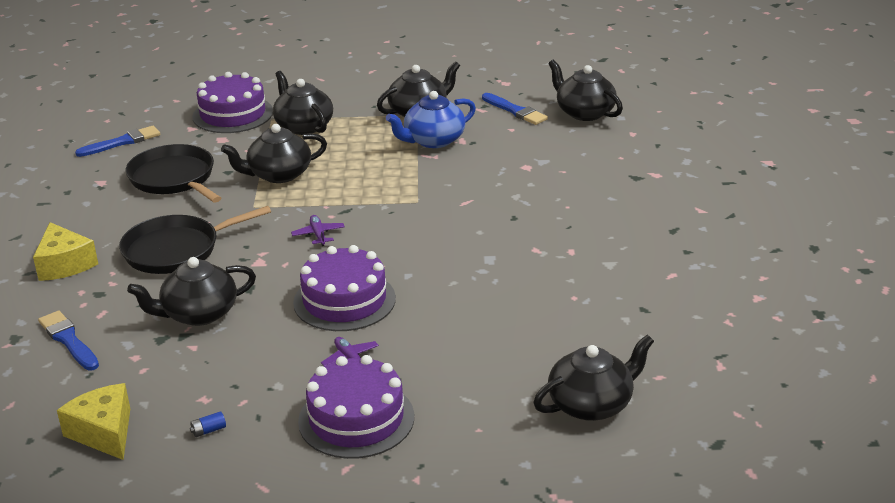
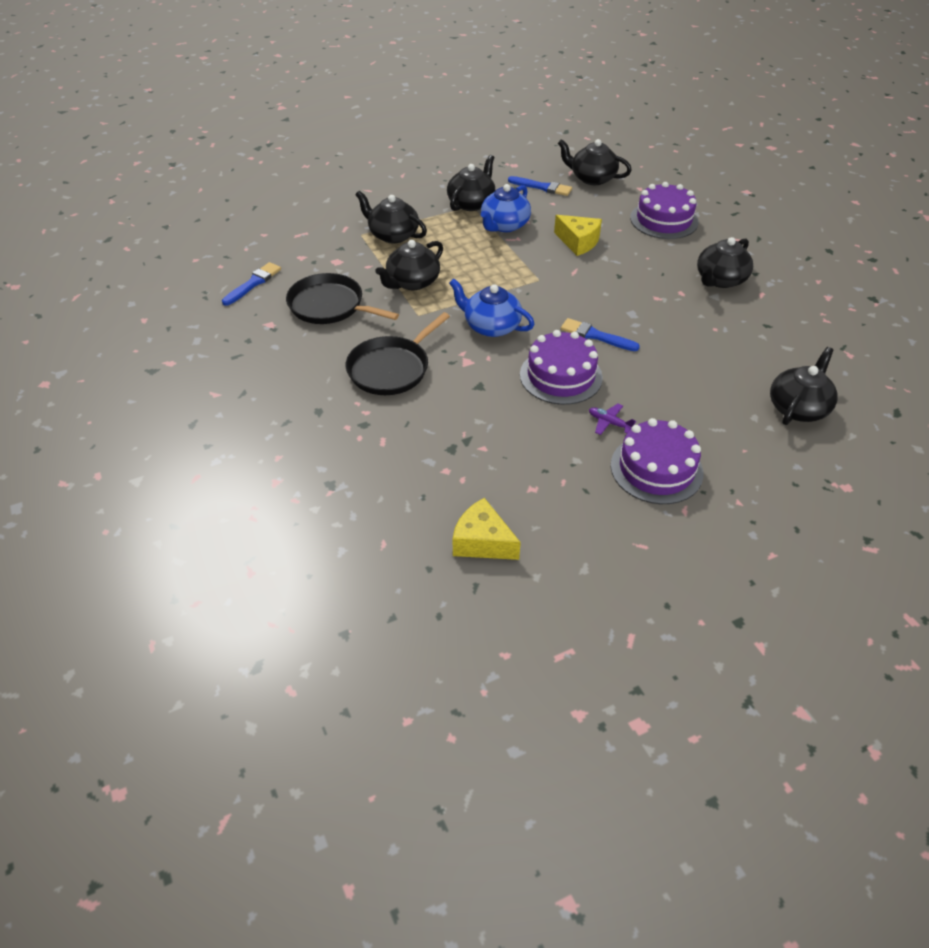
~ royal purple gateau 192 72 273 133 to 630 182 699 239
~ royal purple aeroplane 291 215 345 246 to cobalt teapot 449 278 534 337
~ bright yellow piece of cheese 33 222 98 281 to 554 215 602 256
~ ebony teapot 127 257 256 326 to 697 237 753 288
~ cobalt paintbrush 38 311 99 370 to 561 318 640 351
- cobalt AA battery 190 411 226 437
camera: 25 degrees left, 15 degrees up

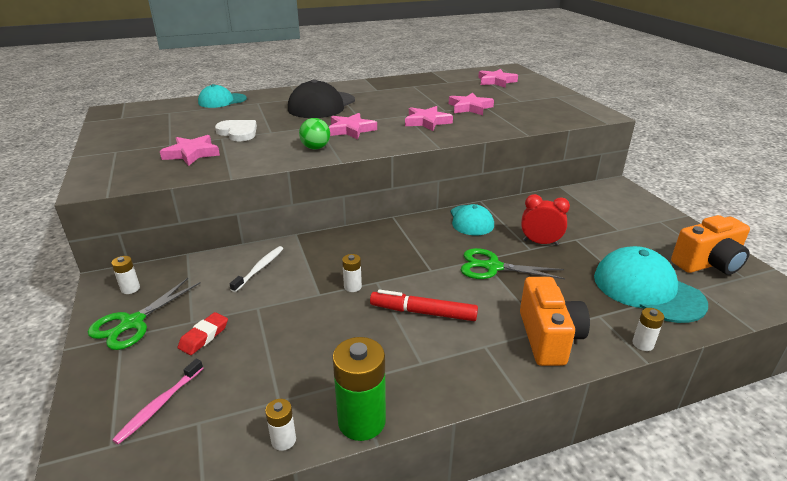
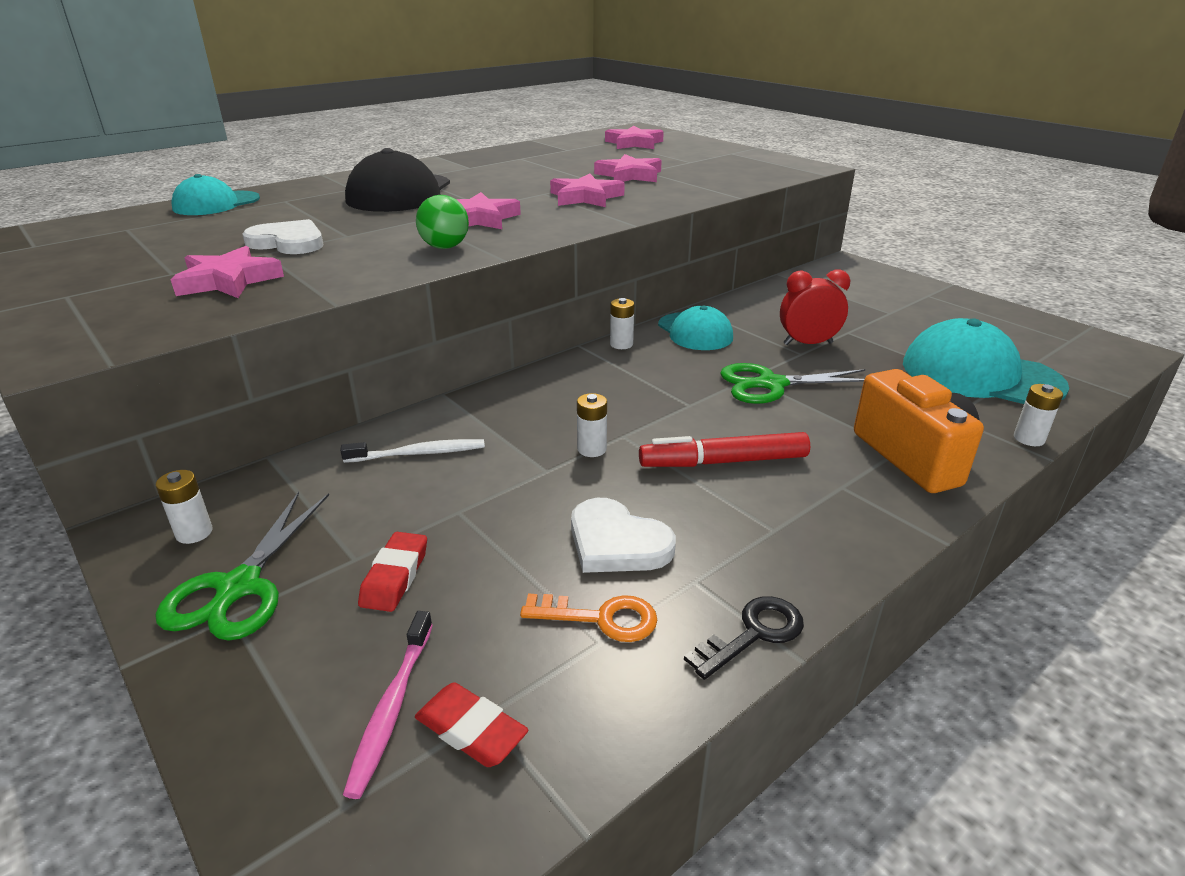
- bright orange photo camera 671 215 750 275
~ pure white tooth brush 230 246 284 292 = 340 439 485 463 75 degrees clockwise
~ green AA battery 332 337 386 441 to ebony latchkey 684 596 804 680
~ pure white AA battery 265 399 296 451 to 610 298 634 349
+ pure white love heart 571 498 676 573
+ bright orange latchkey 520 594 657 642
+ scarlet eraser 415 682 529 767
camera: 20 degrees left, 0 degrees up

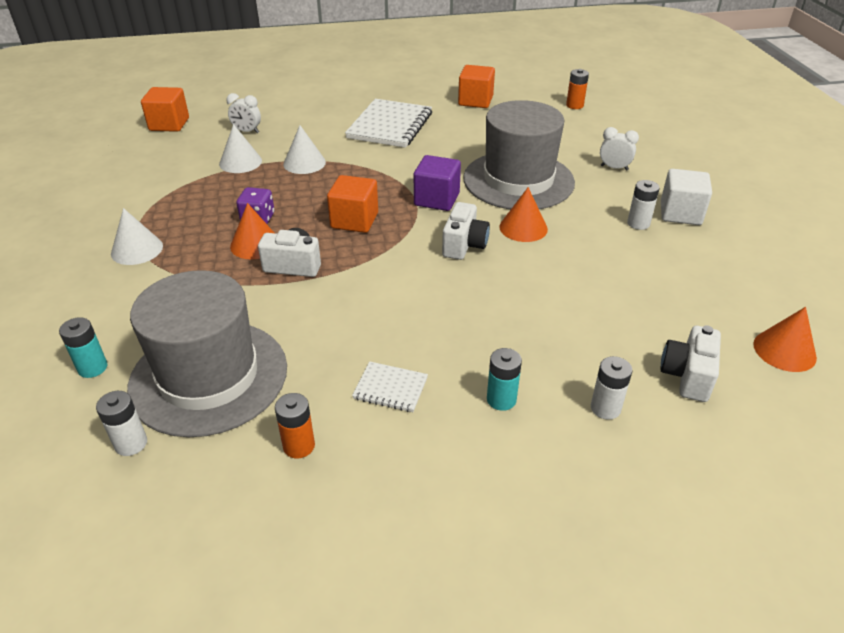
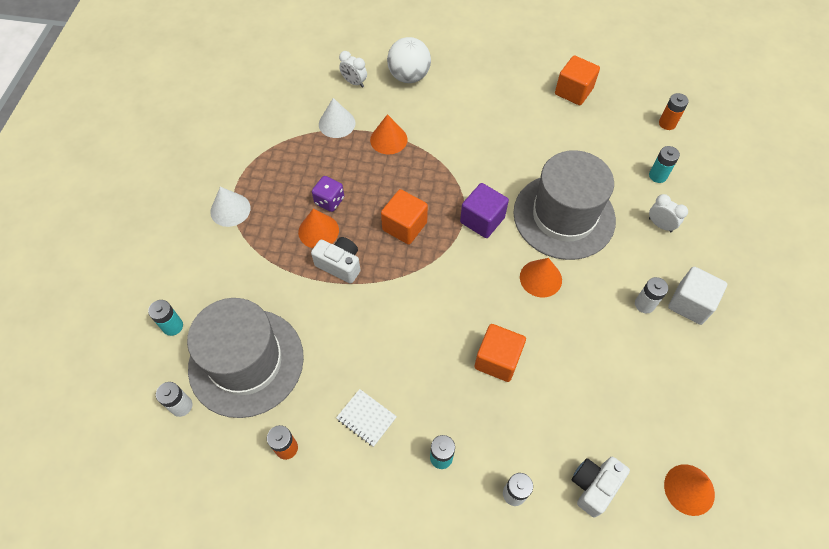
~ bright orange cube 141 87 189 132 to 475 324 526 382
- pure white notepad 345 99 432 148
~ pure white solid cone 283 125 326 174 to bright orange solid cone 370 114 408 155
- pure white photo camera 442 202 490 260
+ pure white ball 387 37 431 83
+ aqua AA battery 649 146 680 183
camera: 20 degrees right, 20 degrees up

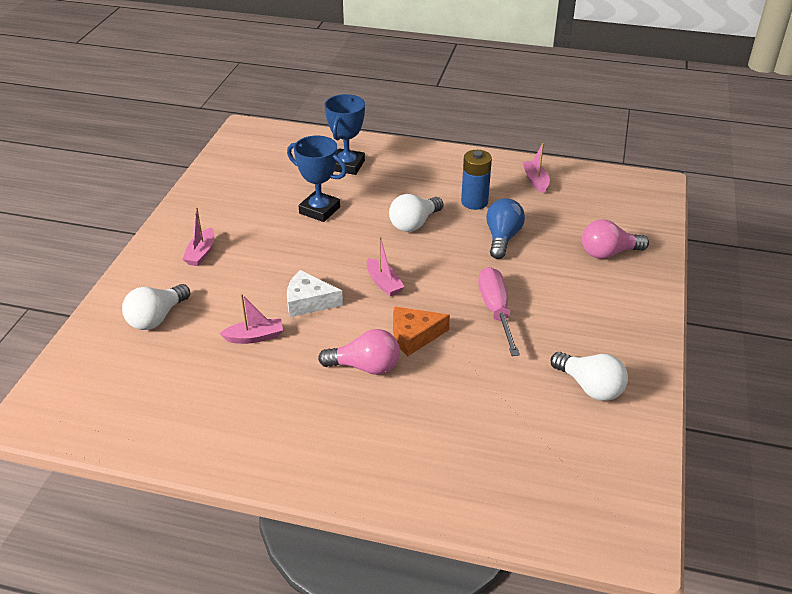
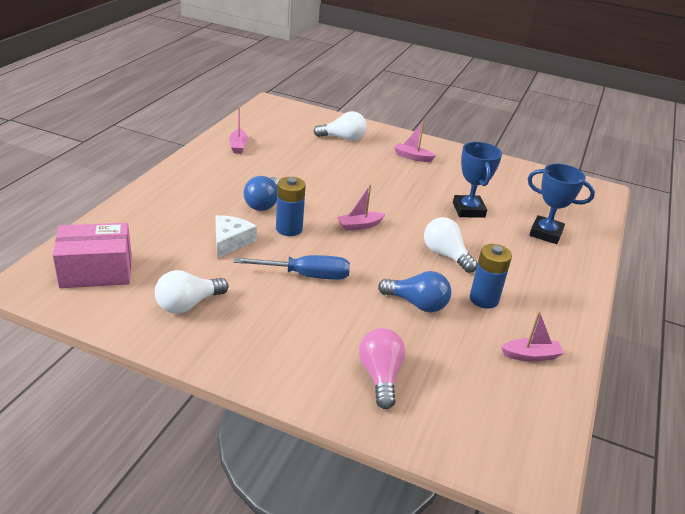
~ cobalt trophy 287 136 347 222 = 453 142 502 218 45 degrees counterclockwise
~ pink hand screwdriver 478 267 520 356 to cobalt hand screwdriver 234 255 350 280
~ pure white piece of cheese 287 270 343 317 to 215 215 257 258
~ pure white bulb 122 284 190 330 = 314 111 367 141 135 degrees clockwise
~ pink toy boat 219 294 283 344 to 229 107 248 154
~ bright orange piece of cheese 393 306 450 356 to cobalt AA battery 276 177 306 236
~ pink bulb 318 329 400 375 to cobalt bulb 244 176 279 211
+ pink parcel 52 223 132 288
camera: 95 degrees right, 5 degrees down

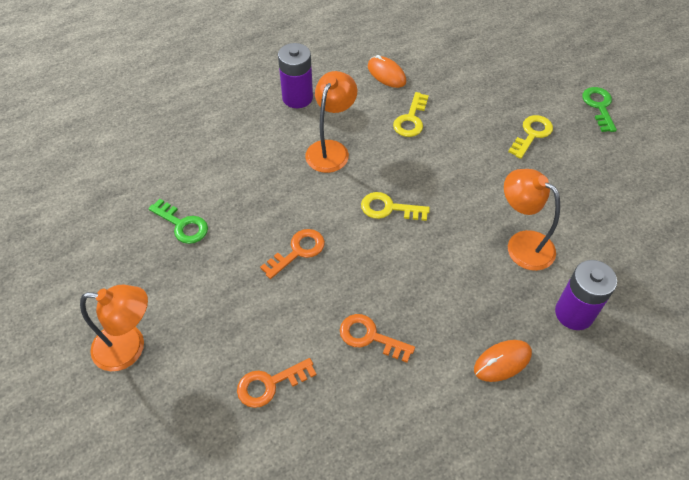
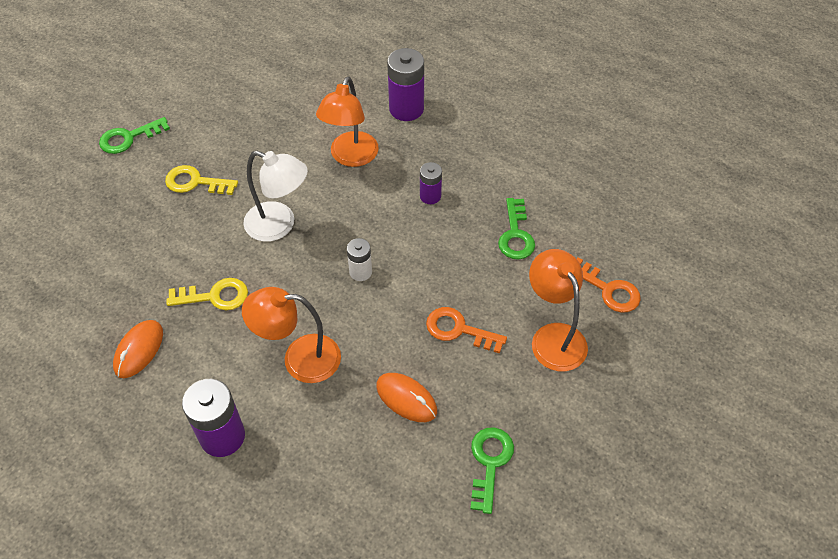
~ bright yellow latchkey 361 192 430 221 to pure white AA battery 347 238 372 281
~ bright orange lamp 80 285 148 371 to 529 249 588 371
~ bright orange latchkey 340 314 415 363 to green latchkey 498 198 535 260
~ bright orange computer mouse 474 340 532 382 to 376 373 437 422
+ pure white lamp 243 151 308 242
+ royal purple AA battery 420 162 442 204
camera: 115 degrees left, 0 degrees up

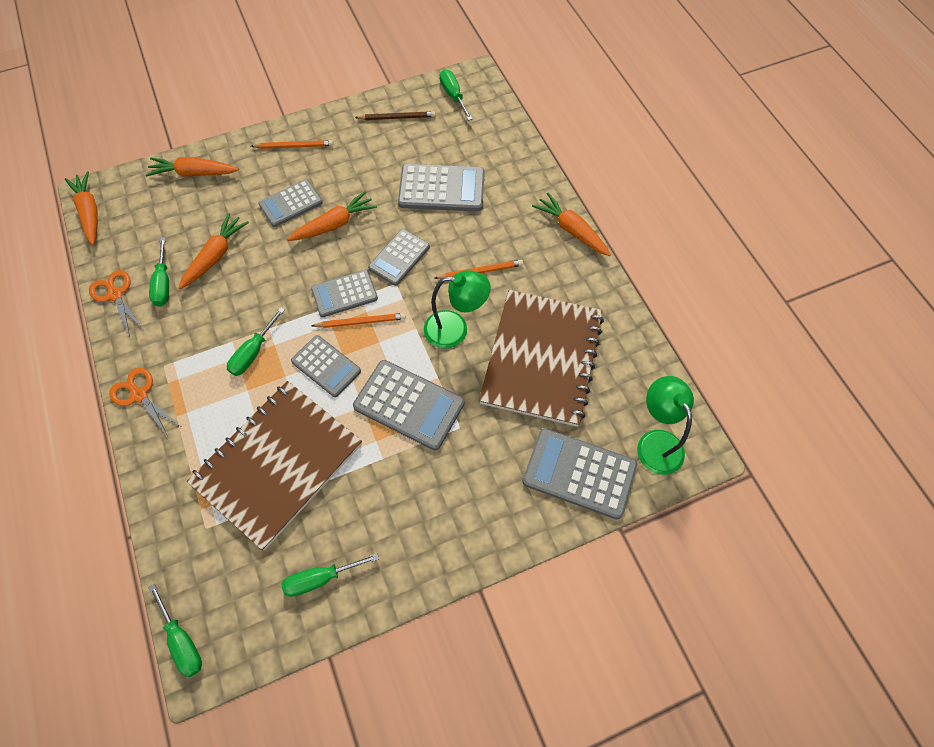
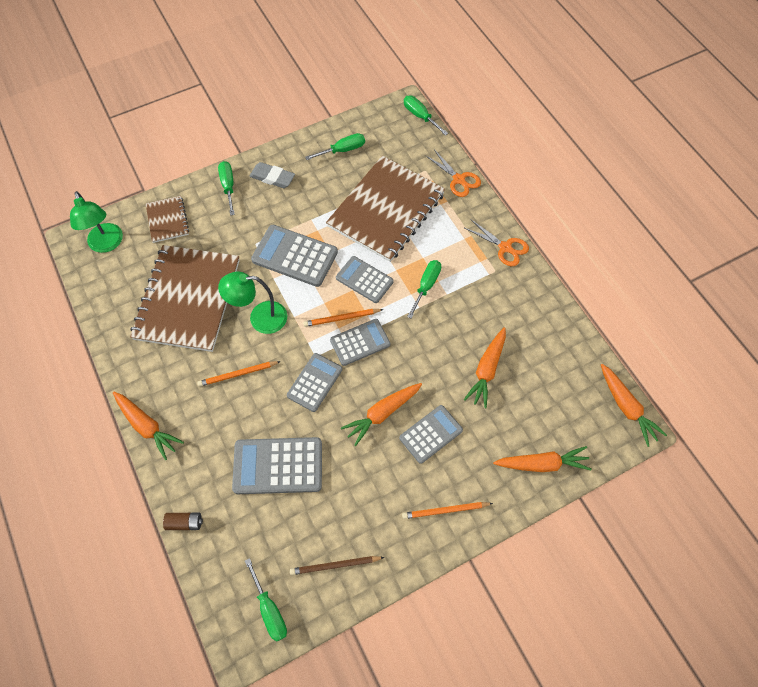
~ green hand screwdriver 149 237 169 306 to 218 161 235 215
~ bright orange pair of scissors 89 270 144 337 to 426 151 481 197
~ ash-grey calculator 523 428 637 519 to russet notepad 146 196 189 243
+ ash-grey eraser 249 162 295 188
+ russet AA battery 163 513 203 530
camera: 175 degrees right, 0 degrees up

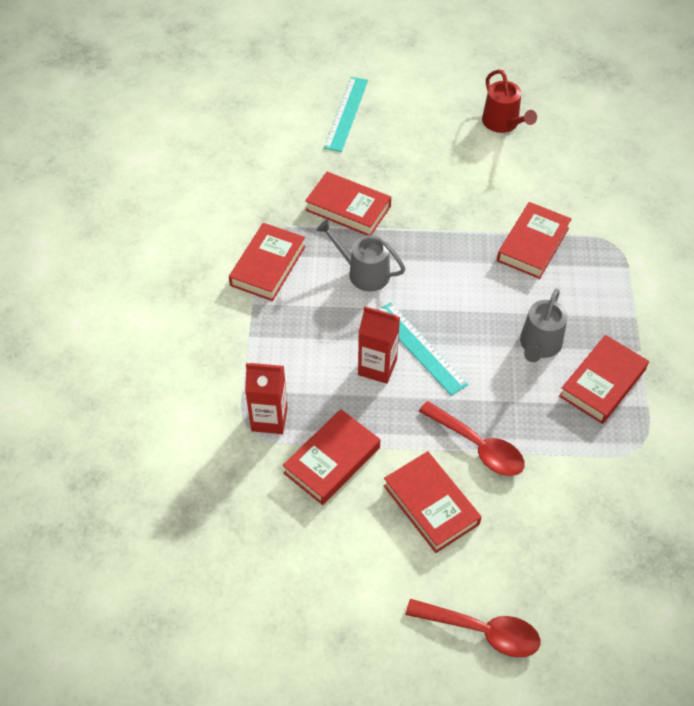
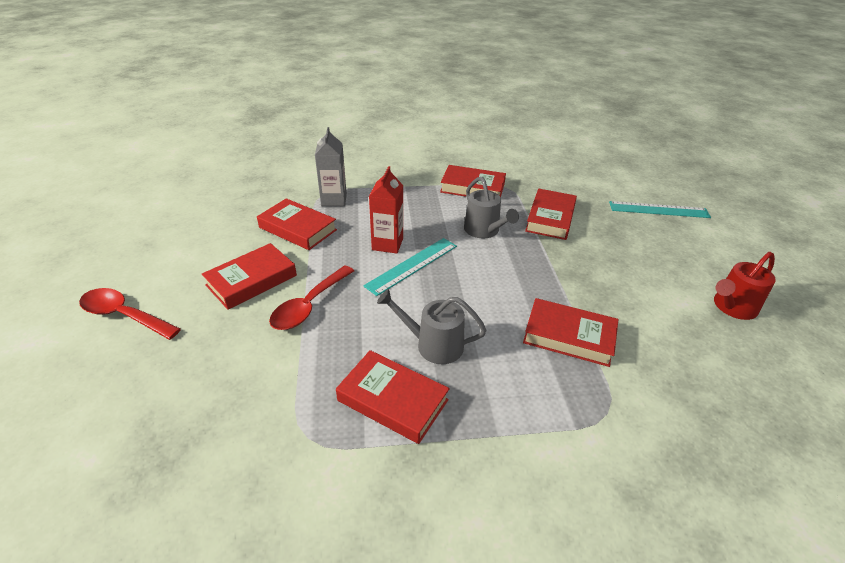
~ ash-grey sprinkling can 317 219 405 292 = 464 177 519 239 135 degrees clockwise
~ scarlet milk carton 245 363 288 434 to ash-grey milk carton 315 127 347 206
~ scarlet teaspoon 406 599 540 657 = 79 288 181 340 105 degrees clockwise
camera: 80 degrees right, 15 degrees down

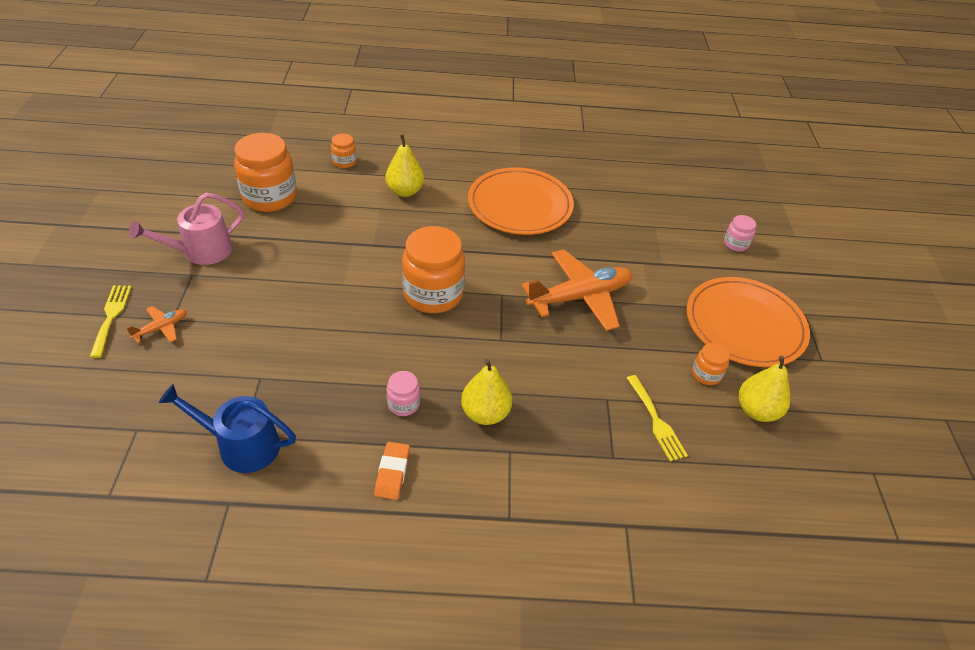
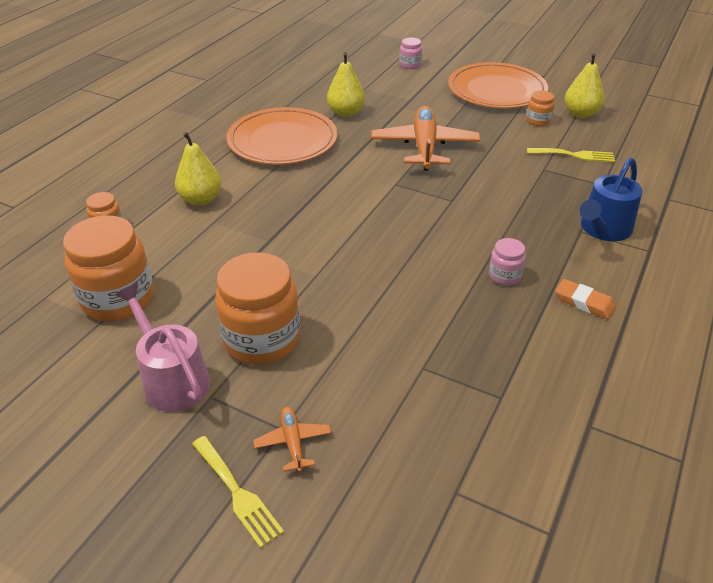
~ pink sprinkling can 129 193 244 265 = 115 284 210 412 150 degrees clockwise
~ bright orange preserve jar 402 226 465 313 to 215 252 300 365
~ bright yellow dinner fork 90 285 132 358 = 192 436 284 548 150 degrees counterclockwise
~ bright yellow pear fruit 461 359 512 425 to 327 52 365 117
~ cobalt sprinkling can 159 384 296 473 to 580 158 643 241
camera: 60 degrees left, 5 degrees down

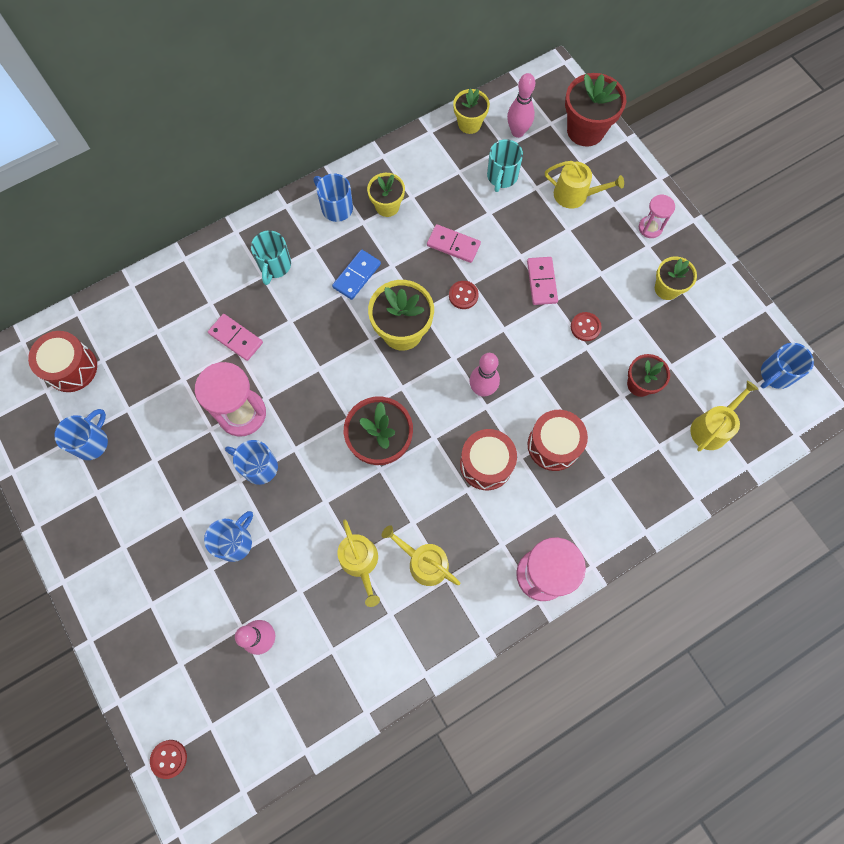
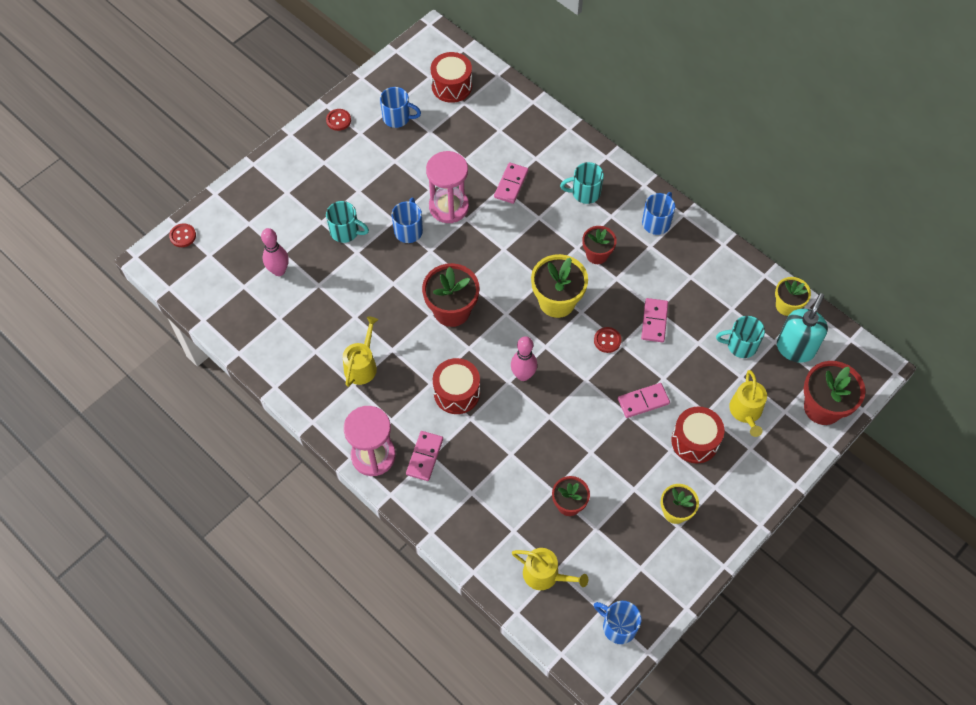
~ pink bowling pin 507 73 535 138 to aqua pump bottle 777 293 828 363
- bright yellow potted plant 367 173 405 217
- pink hourglass 639 195 675 238
~ cobalt domino 332 250 381 300 to scarlet potted plant 582 226 617 264
~ scarlet sewing button 571 312 602 341 to 326 109 351 131
~ scarlet toy drum 528 410 588 471 to 671 406 724 463
~ cobalt coffee mug 204 511 253 562 to aqua coffee mug 326 201 369 243
- bright yellow sprinkling can 338 519 380 607
+ pink domino 406 431 443 481
camera: 75 degrees right, 10 degrees down

